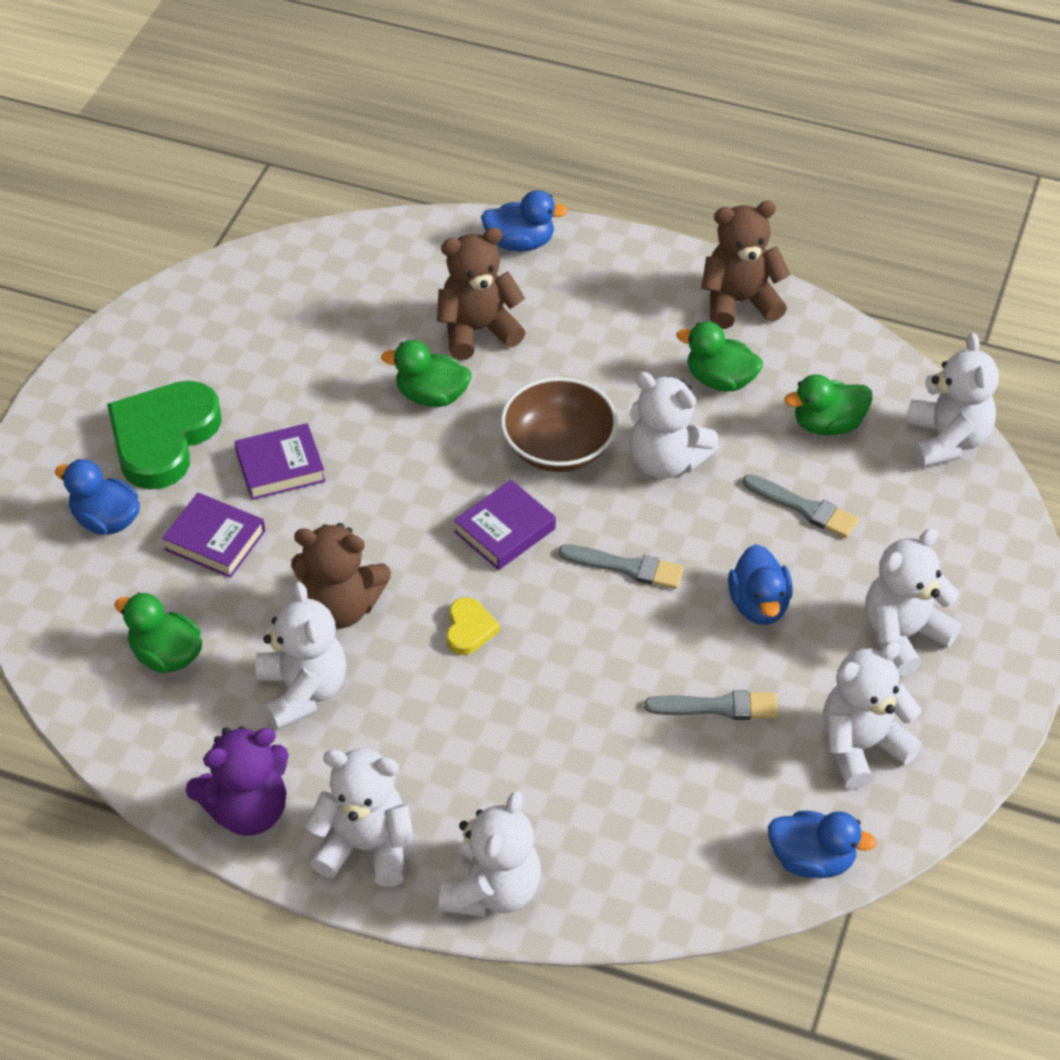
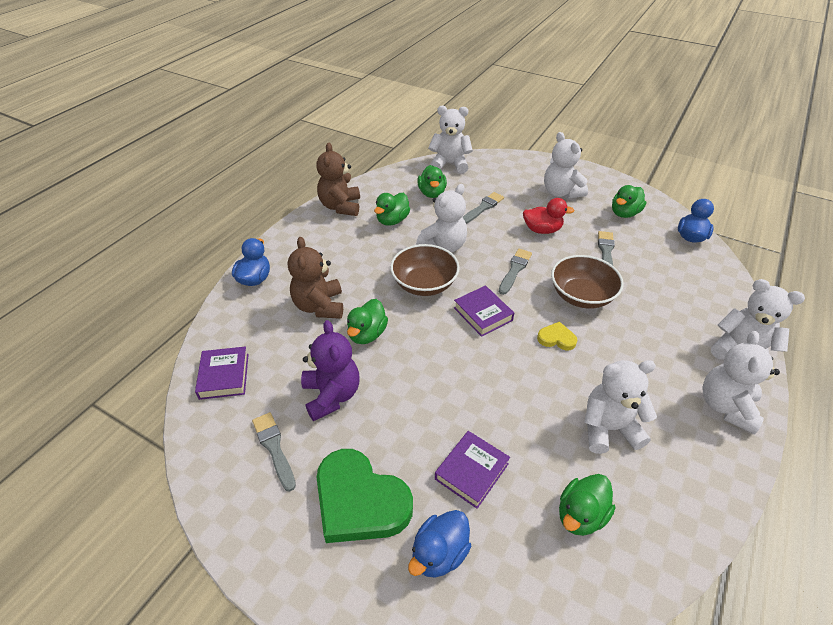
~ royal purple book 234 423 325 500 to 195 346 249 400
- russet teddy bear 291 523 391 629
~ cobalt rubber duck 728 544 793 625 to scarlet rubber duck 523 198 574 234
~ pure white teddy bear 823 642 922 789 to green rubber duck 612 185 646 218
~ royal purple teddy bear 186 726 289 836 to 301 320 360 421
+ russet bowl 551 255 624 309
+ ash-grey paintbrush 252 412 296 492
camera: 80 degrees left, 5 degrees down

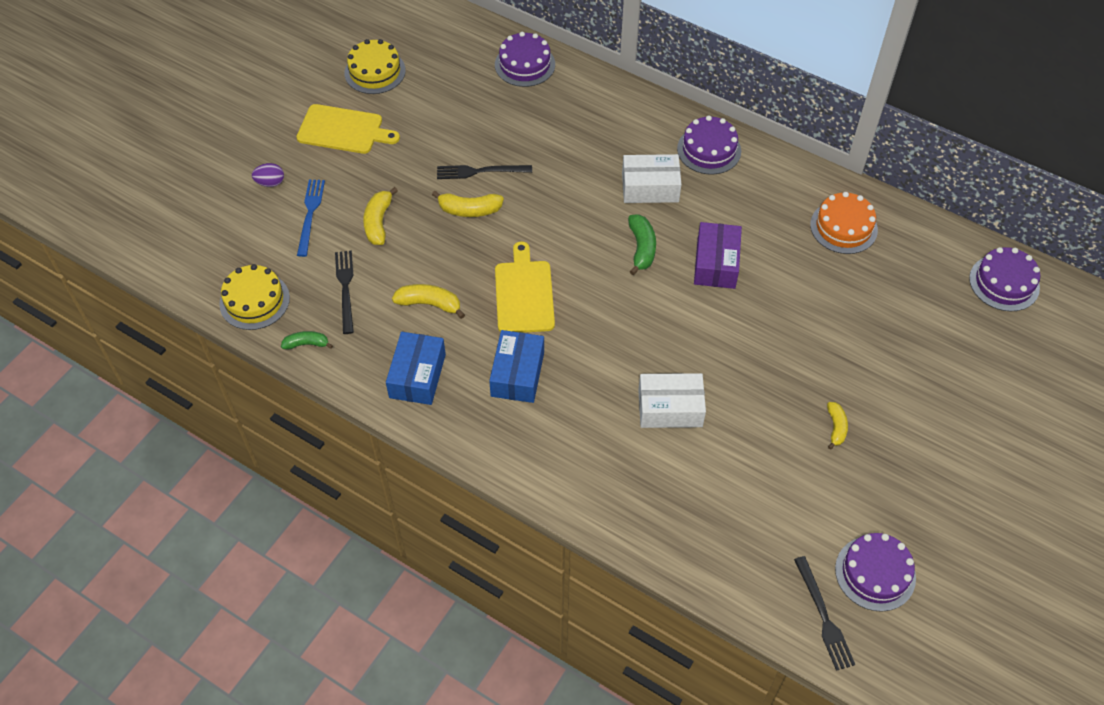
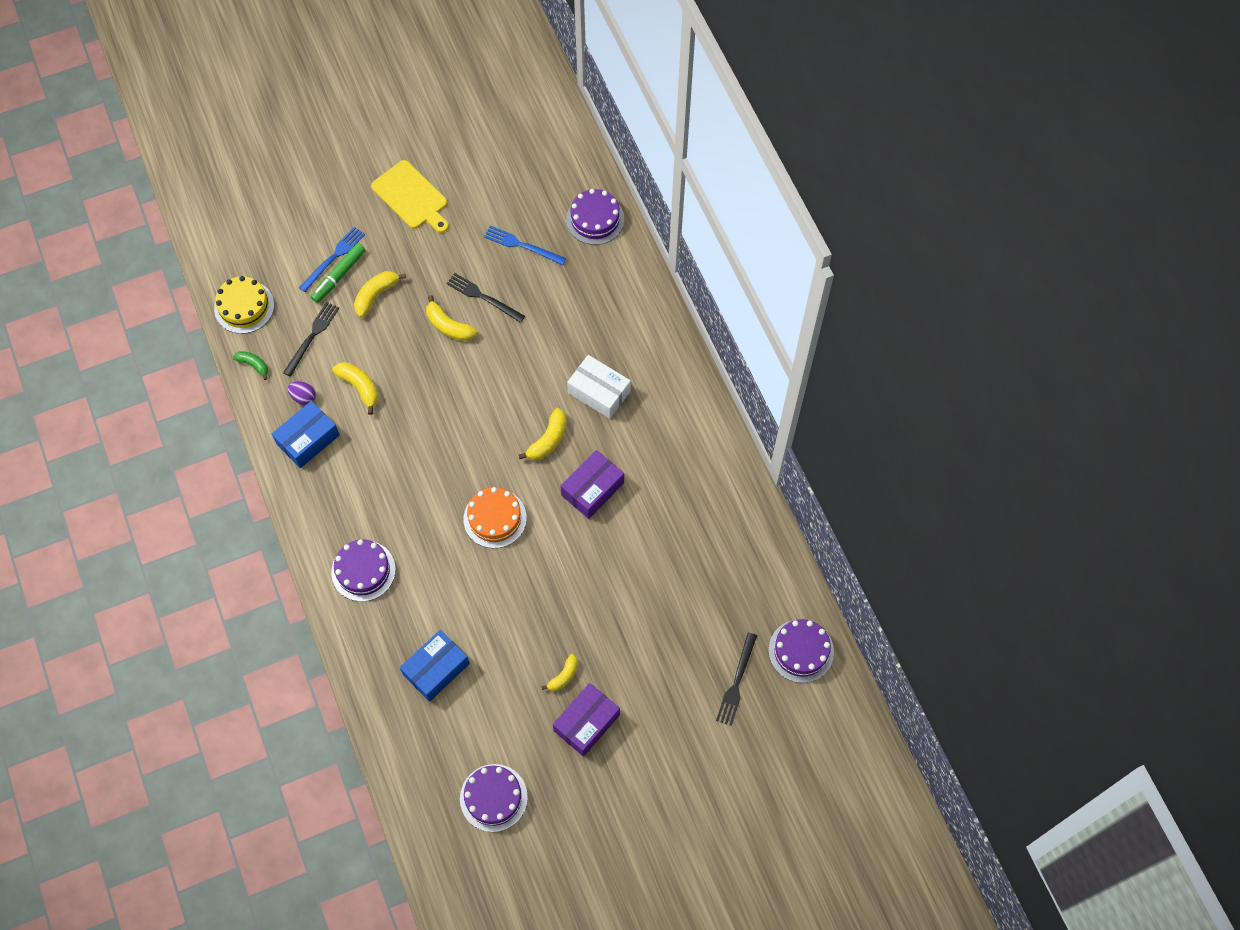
- bright yellow gateau 344 39 406 94
~ royal purple gateau 677 116 741 174 to 331 539 396 602
~ royal purple egg 252 163 284 187 to 288 381 316 405
~ bright orange gateau 810 192 878 254 to 463 487 527 548
~ green banana fruit 628 214 656 275 to bright yellow banana fruit 518 408 567 460
- bright yellow bread board 495 241 555 333
~ cobalt parcel 489 330 544 403 to 400 630 470 702
- pure white parcel 638 373 706 428
~ ebony dinner fork 794 556 856 671 to 716 632 757 726
+ cobalt dinner fork 484 226 566 265
+ green felt pen 311 243 366 303
+ royal purple parcel 553 683 620 757
camera: 35 degrees right, 10 degrees up

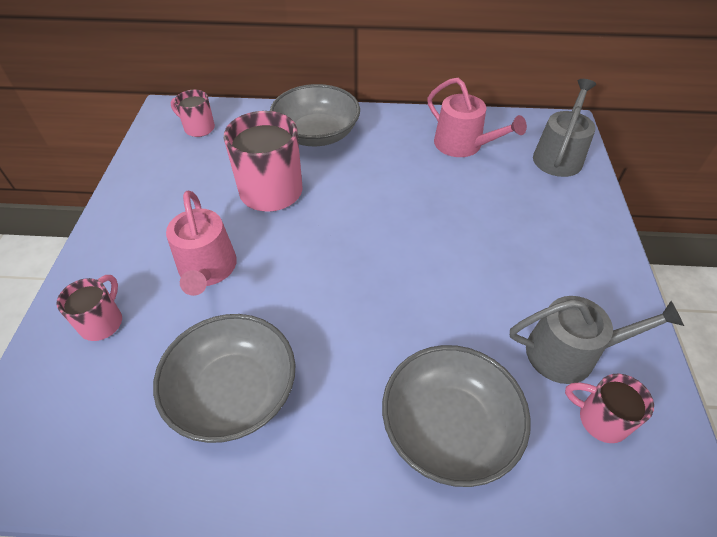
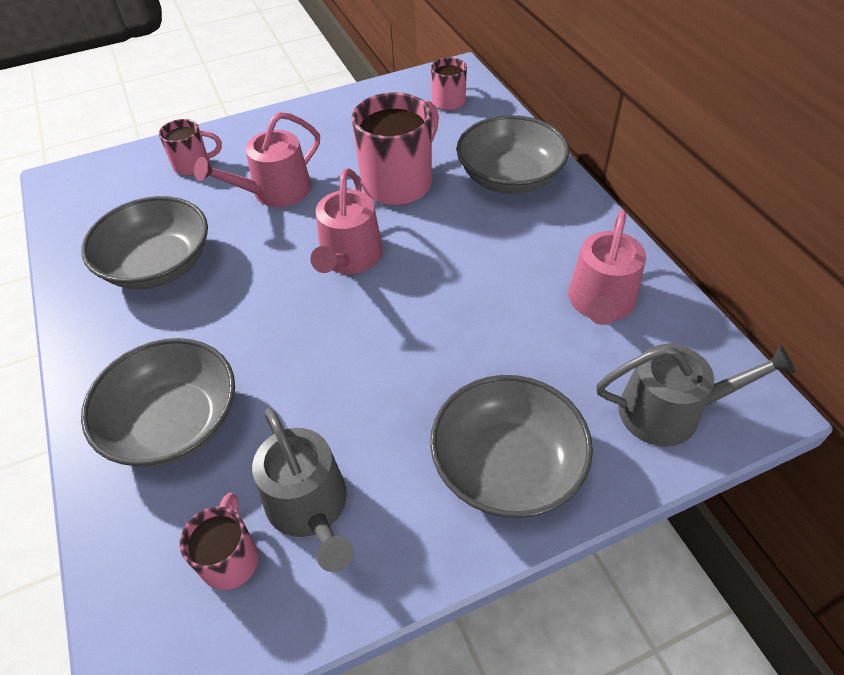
+ pink sprinkling can 310 168 383 274
+ ash-grey bowl 430 375 593 518
camera: 65 degrees right, 0 degrees up

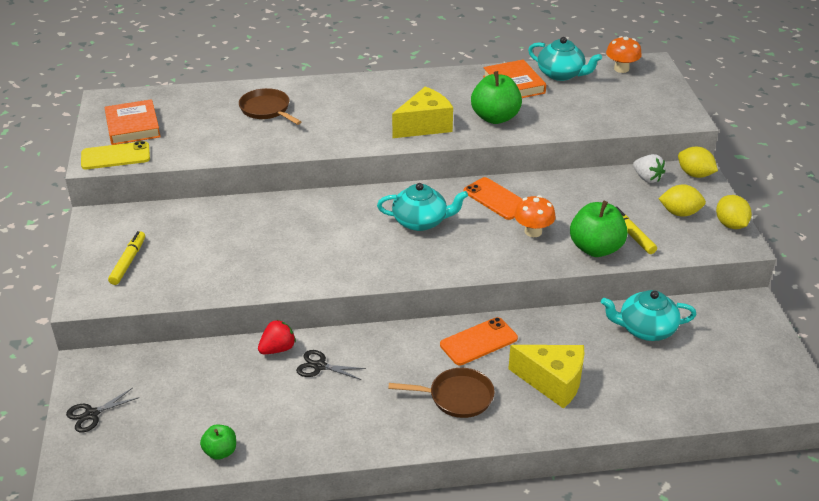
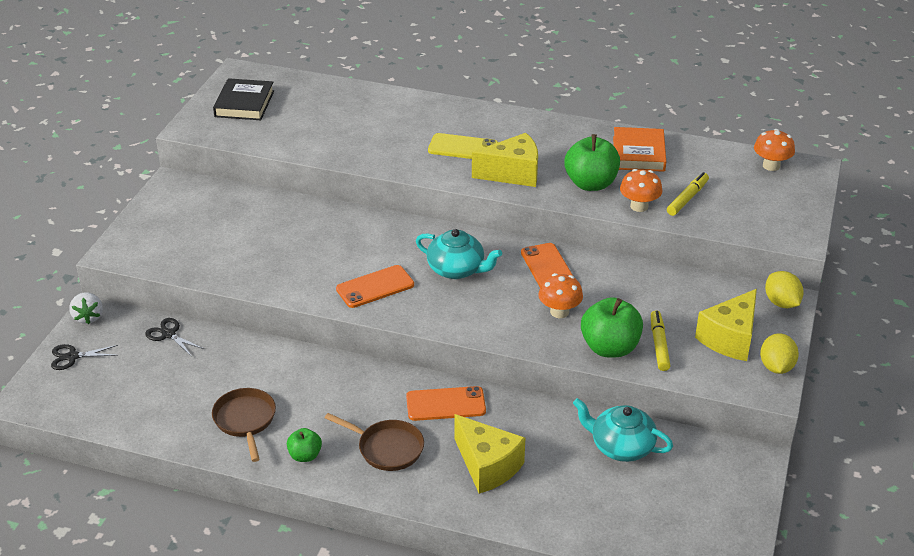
- aqua teapot 528 37 602 81
~ russet skillet 239 88 301 125 to 212 388 276 462
~ bright orange book 105 99 161 145 to ebony book 213 78 274 120
~ bright yellow smartphone 81 141 150 169 to 428 133 498 159
~ pure white berry 633 154 665 183 to 69 292 103 324
~ bright yellow toy lemon 658 185 706 217 to bright yellow piece of cheese 695 289 757 361
~ bright yellow felt pen 108 231 145 285 to 667 172 709 216
- scarlet berry 258 320 296 354
~ ebony pair of scissors 296 350 366 380 to 145 318 204 357
~ green toy apple 200 424 236 460 to 287 428 322 462
+ bright orange toadstool 620 169 662 212
+ bright orange smartphone 336 265 414 308
camera: 25 degrees right, 0 degrees up

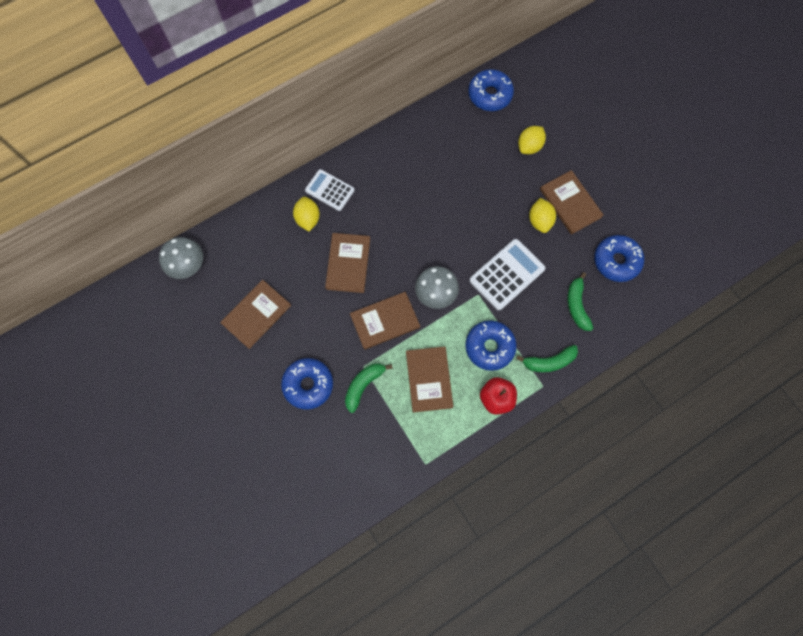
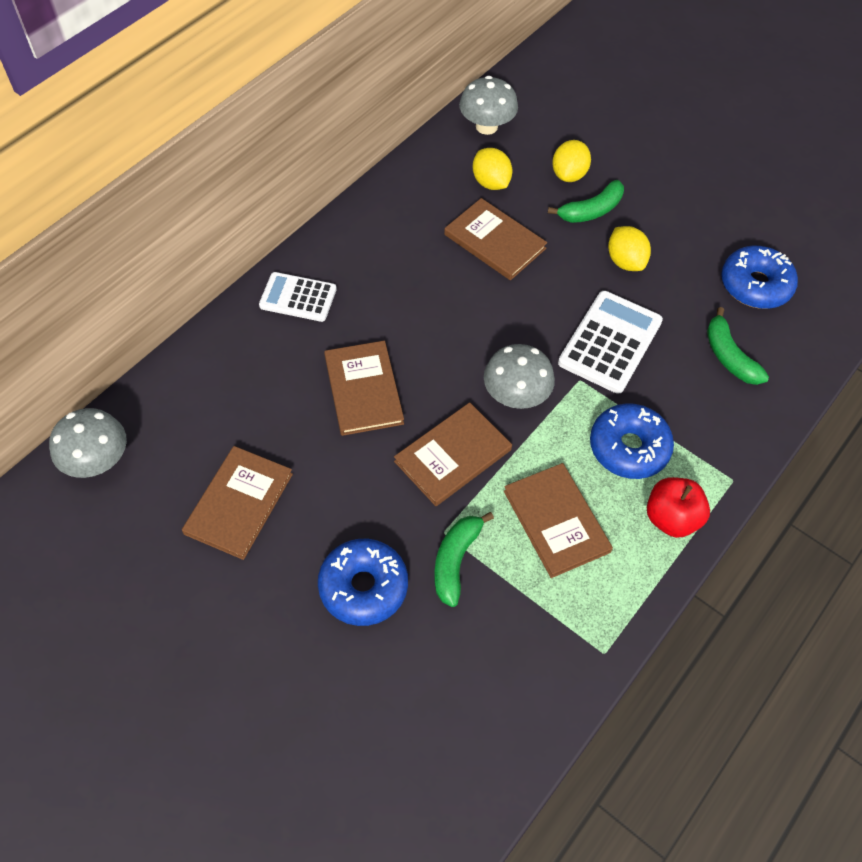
~ cobalt donut 468 69 514 111 to ash-grey toadstool 459 76 518 135
~ russet book 540 170 604 235 to 444 198 547 280
~ bright yellow toy lemon 293 197 320 231 to 473 148 513 190
~ green banana fruit 516 345 578 373 to 548 180 624 223
camera: 20 degrees left, 15 degrees down

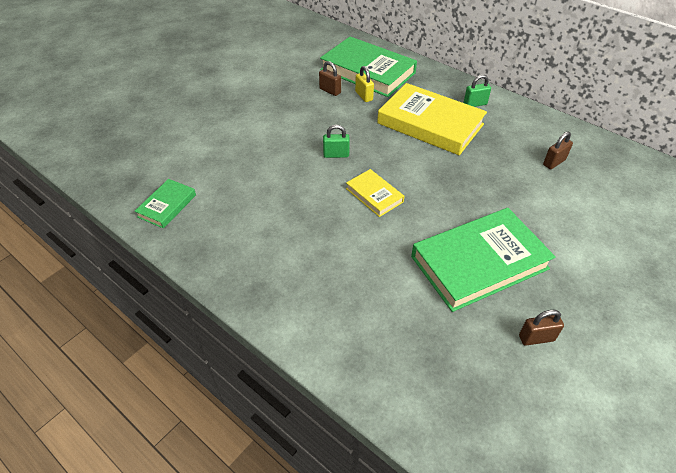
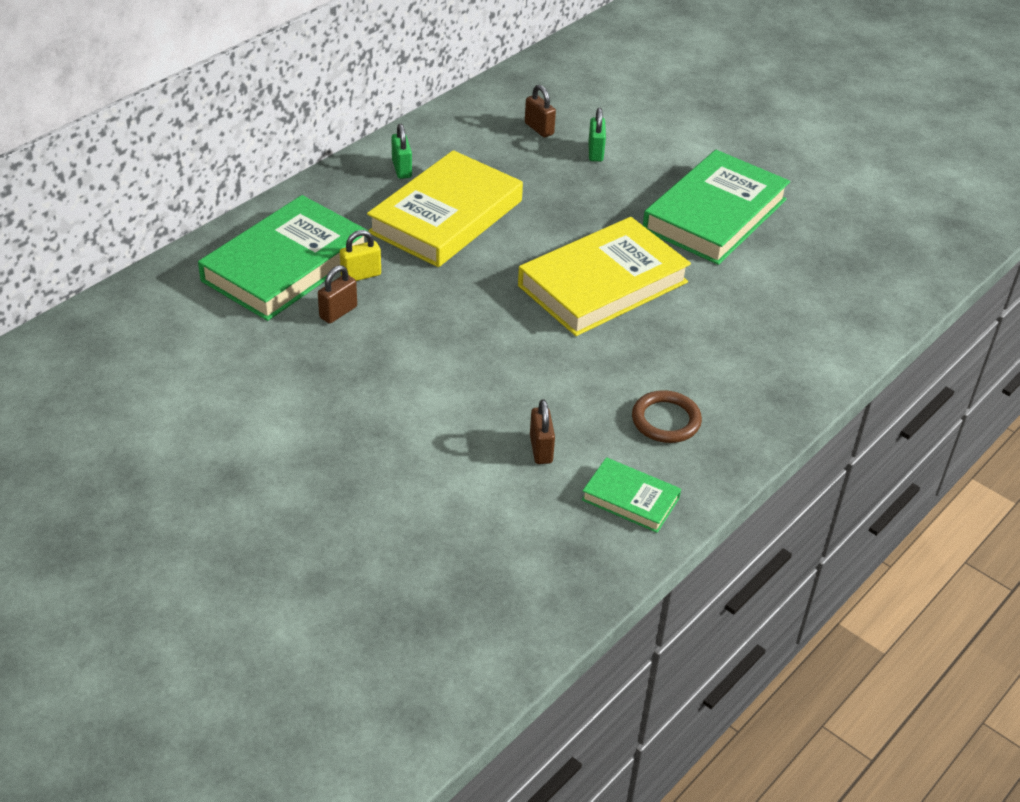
~ green padlock 323 125 350 158 to 588 108 606 162
~ bright yellow book 346 169 404 217 = 518 217 691 336 x2.03
~ green book 411 208 556 312 = 643 150 790 265 60 degrees clockwise
~ russet padlock 519 310 564 346 to 530 399 555 464
+ russet ring 632 390 702 443
camera: 90 degrees left, 5 degrees down

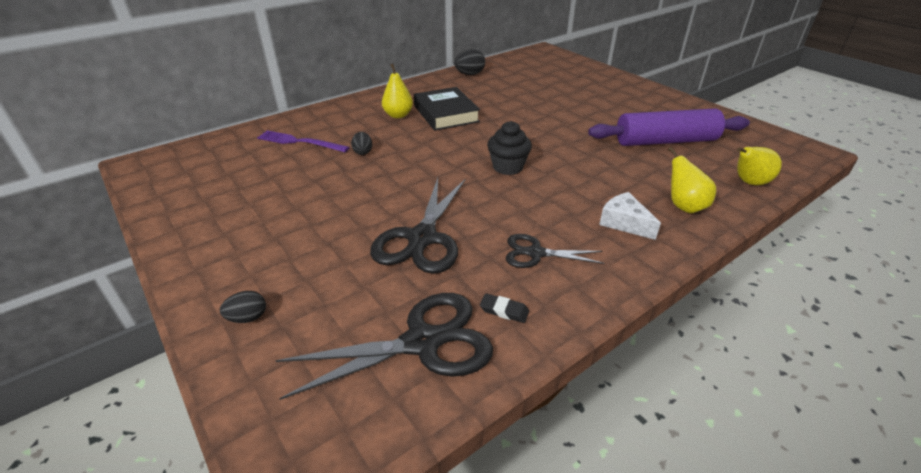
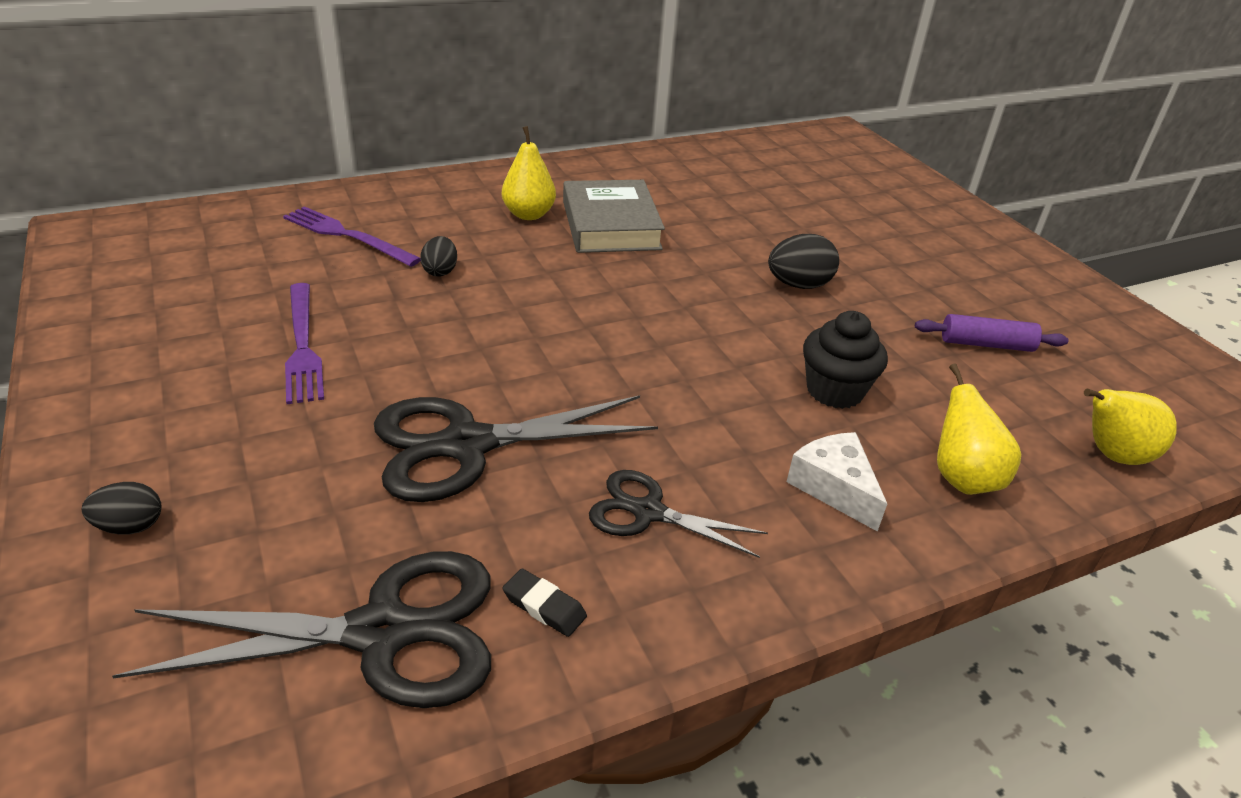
~ ebony egg 454 49 485 75 to 768 234 839 289
~ ebony book 414 87 480 131 to ash-grey book 563 180 665 253
~ royal purple pastry roller 588 109 750 146 = 915 314 1069 352 x0.49
~ ebony cupcake 487 121 532 175 to 803 311 888 409
~ ebony pair of scissors 370 178 465 274 = 374 395 658 502 45 degrees clockwise
+ royal purple dinner fork 285 283 324 404
camera: 10 degrees right, 0 degrees up

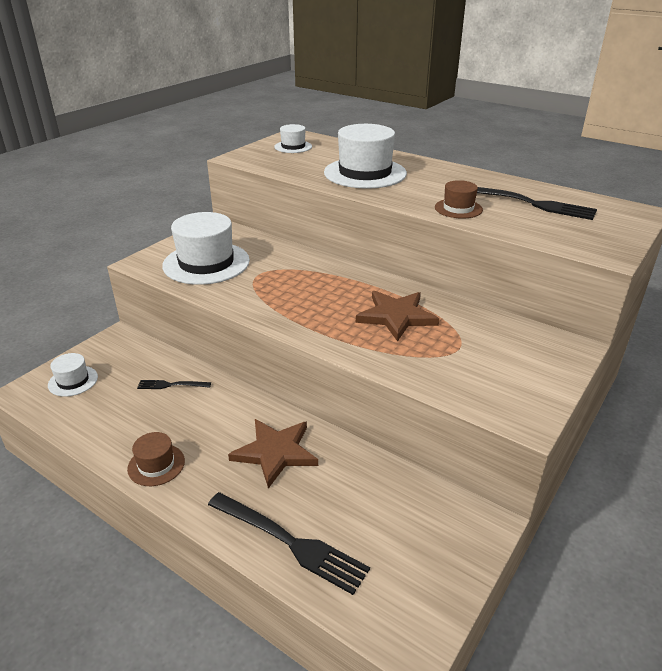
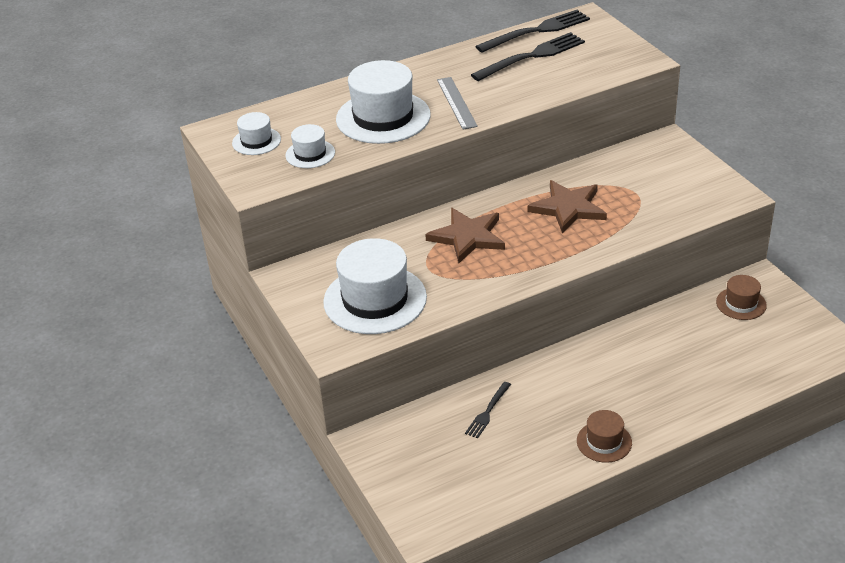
~ russet tall hat 435 180 483 219 to 716 275 767 320
~ pure white tall hat 48 353 98 397 to 285 124 335 168
~ russet star shape 228 419 318 489 to 425 208 505 263
~ ebony dinner fork 208 492 370 595 to 475 10 590 53
+ ash-grey straightedge 437 77 478 129
camera: 60 degrees left, 5 degrees up

